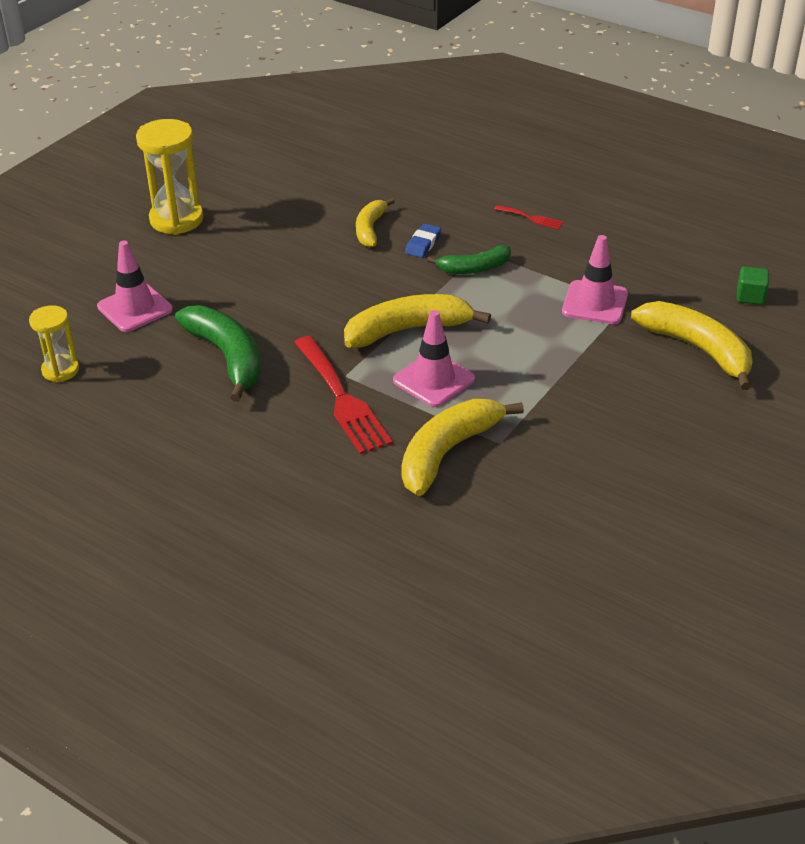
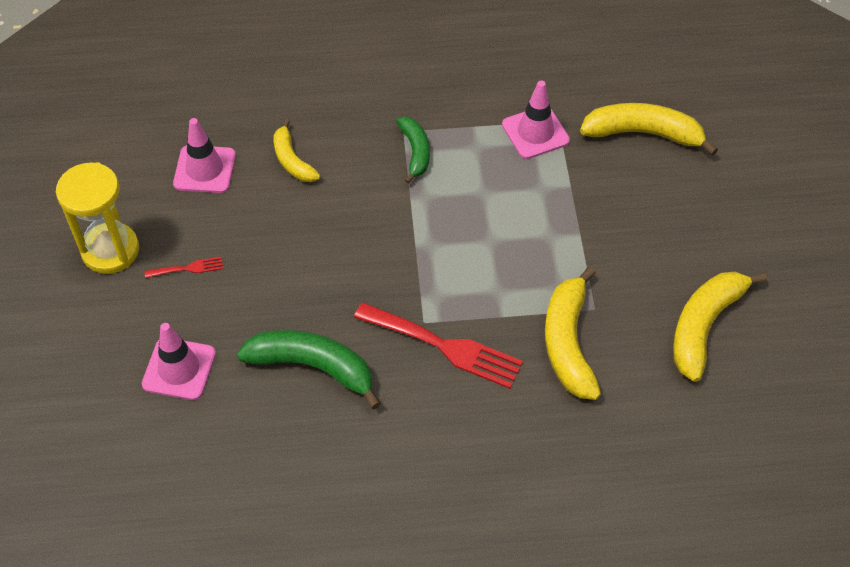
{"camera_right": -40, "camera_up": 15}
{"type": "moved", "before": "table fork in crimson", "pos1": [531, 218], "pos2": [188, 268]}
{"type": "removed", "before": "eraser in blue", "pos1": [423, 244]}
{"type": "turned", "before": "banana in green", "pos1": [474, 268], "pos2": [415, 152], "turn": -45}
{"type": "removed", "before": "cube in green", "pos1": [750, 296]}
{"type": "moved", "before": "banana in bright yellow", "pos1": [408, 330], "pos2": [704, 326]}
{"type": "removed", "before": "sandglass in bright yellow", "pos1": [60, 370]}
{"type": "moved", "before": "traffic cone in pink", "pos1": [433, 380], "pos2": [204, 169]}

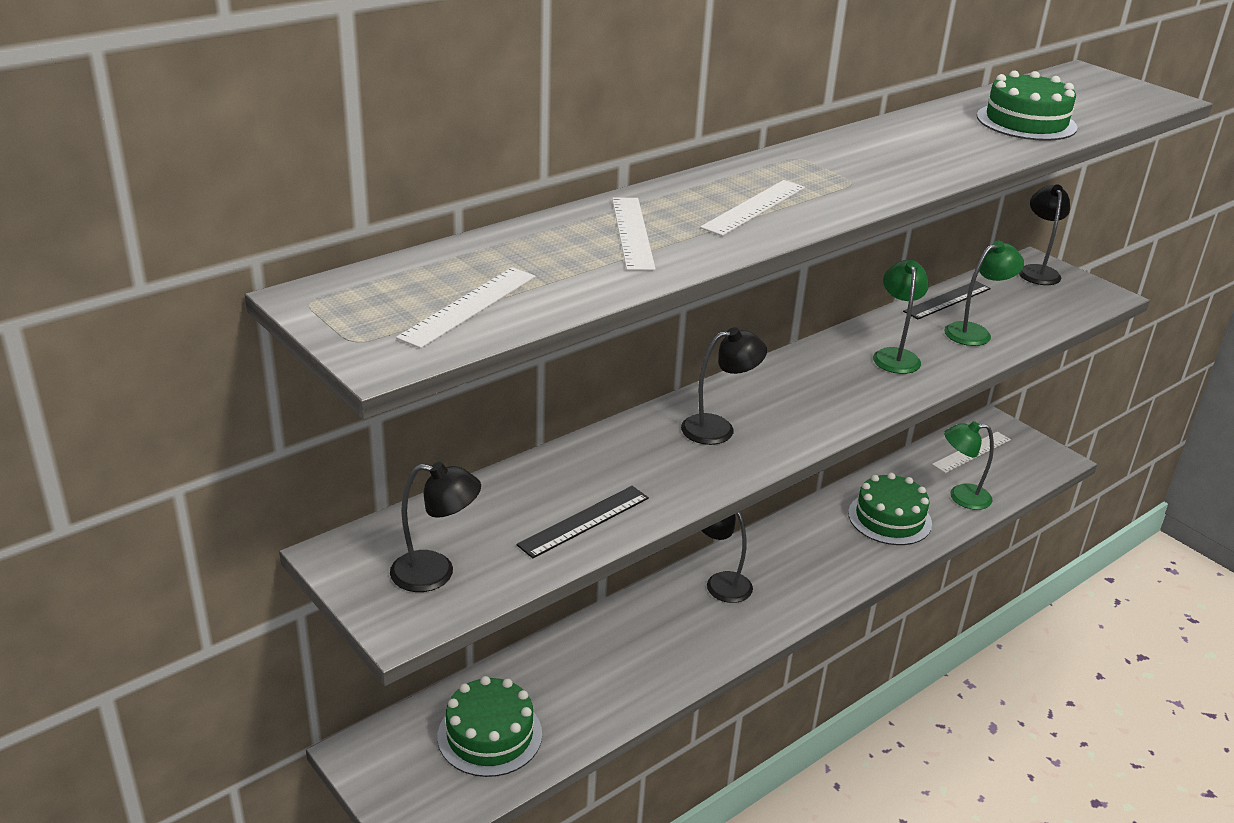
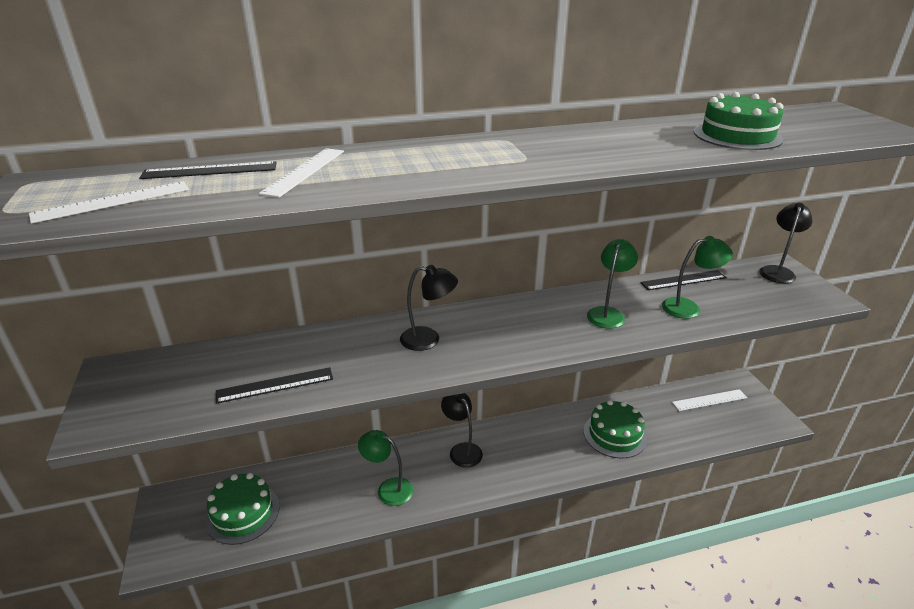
{"camera_right": 25, "camera_up": 0}
{"type": "removed", "before": "ruler in snow-white", "pos1": [754, 207]}
{"type": "moved", "before": "reading lamp in green", "pos1": [961, 497], "pos2": [388, 489]}
{"type": "removed", "before": "reading lamp in black", "pos1": [436, 573]}
{"type": "added", "after": "ruler in black", "pos2": [210, 170]}

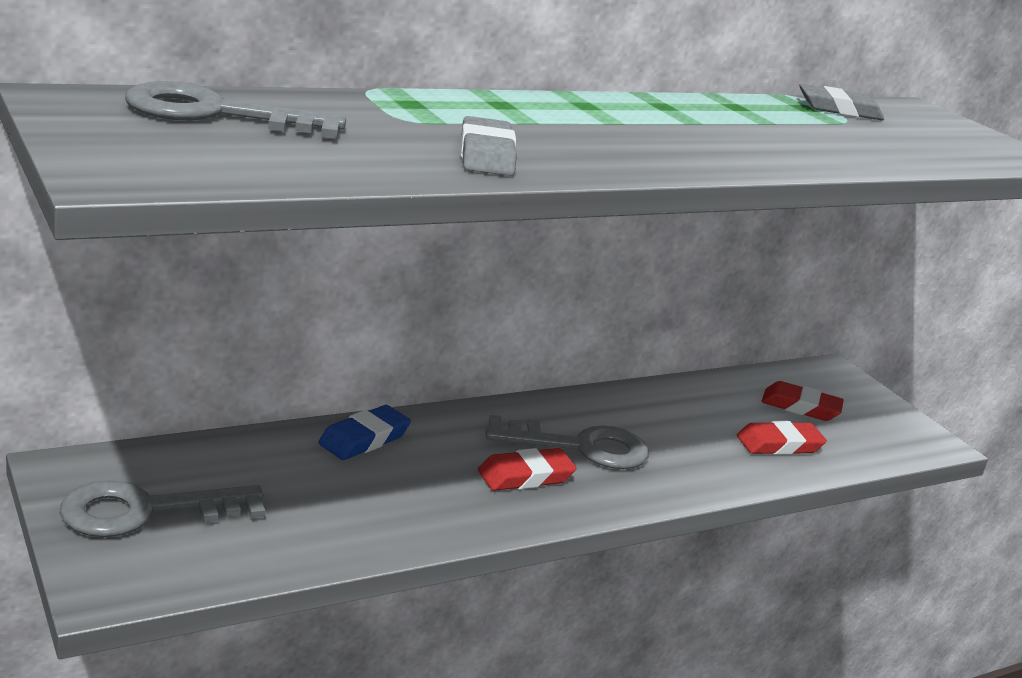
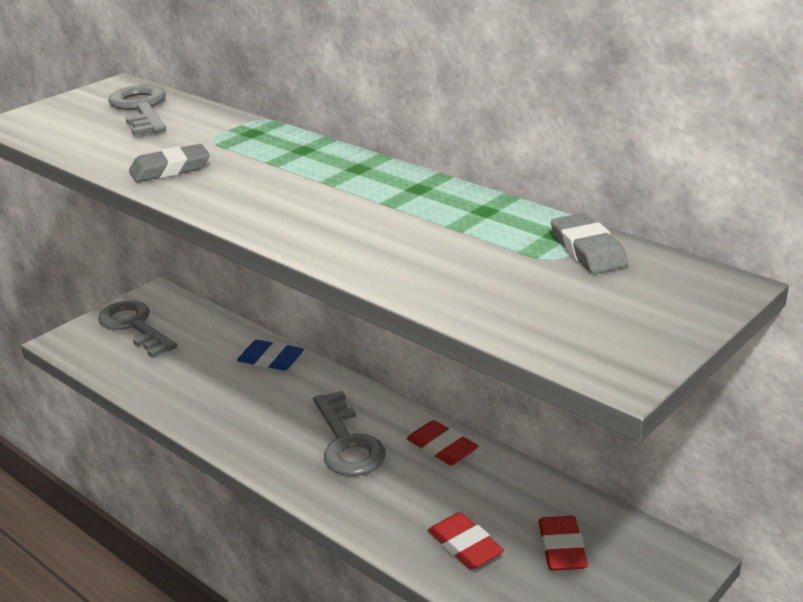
{"camera_right": 75, "camera_up": 5}
{"type": "moved", "before": "eraser in crimson", "pos1": [525, 476], "pos2": [442, 447]}

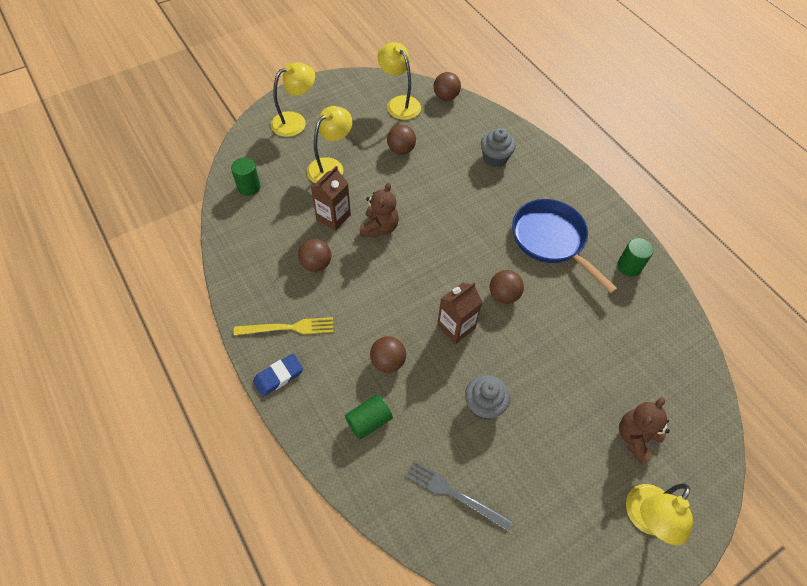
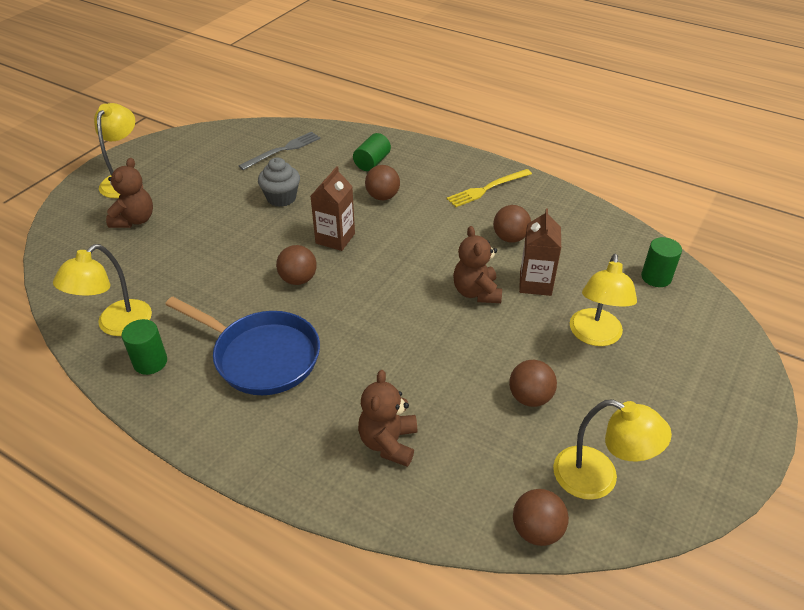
{"camera_right": 155, "camera_up": -15}
{"type": "moved", "before": "reading lamp in bright yellow", "pos1": [295, 121], "pos2": [116, 325]}
{"type": "replaced", "before": "fairy cake in ash-grey", "after": "teddy in russet", "pos1": [495, 158], "pos2": [388, 443]}
{"type": "removed", "before": "eraser in blue", "pos1": [278, 376]}
{"type": "turned", "before": "table fork in ash-grey", "pos1": [453, 494], "pos2": [283, 150], "turn": -45}

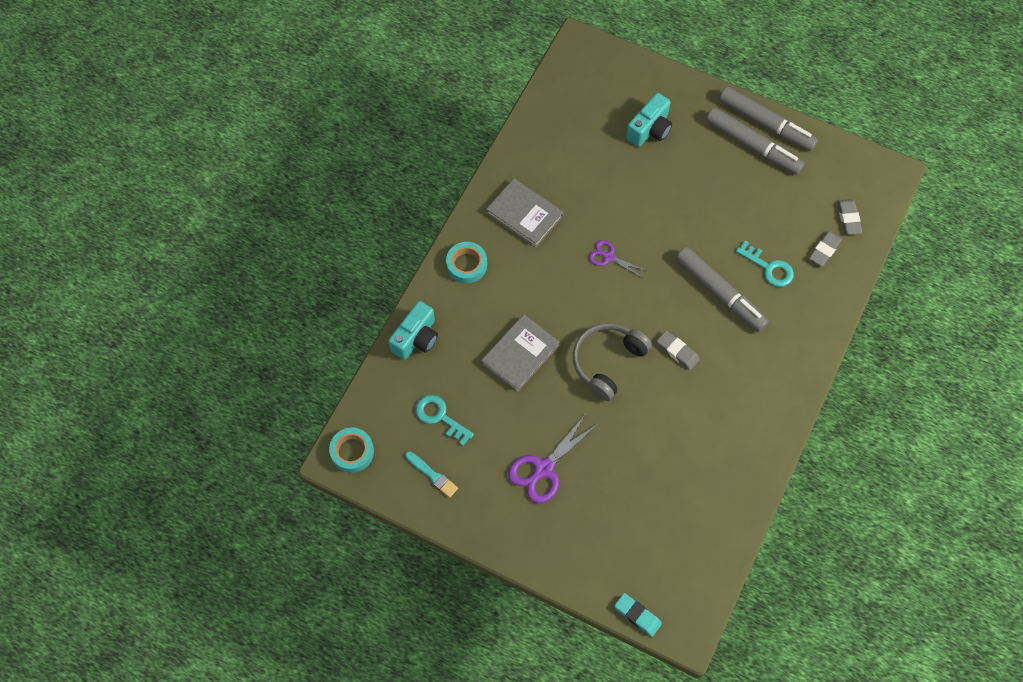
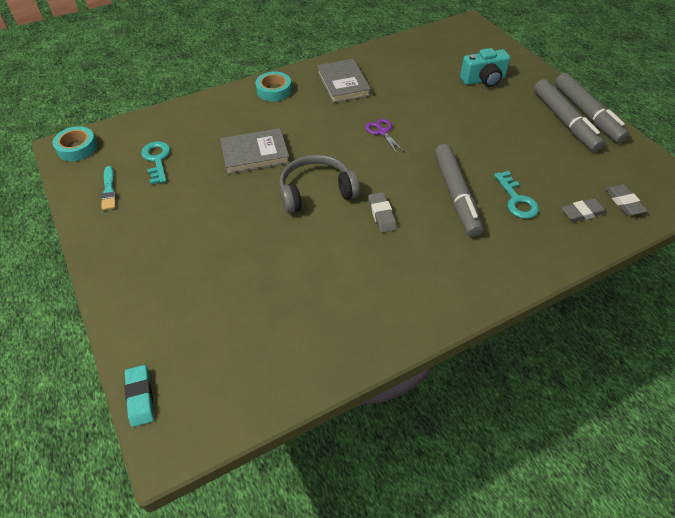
{"camera_right": 35, "camera_up": -15}
{"type": "turned", "before": "eraser in ash-grey", "pos1": [848, 218], "pos2": [623, 202], "turn": -45}
{"type": "removed", "before": "compact camera in turquoise", "pos1": [416, 338]}
{"type": "removed", "before": "scissors in purple", "pos1": [543, 469]}

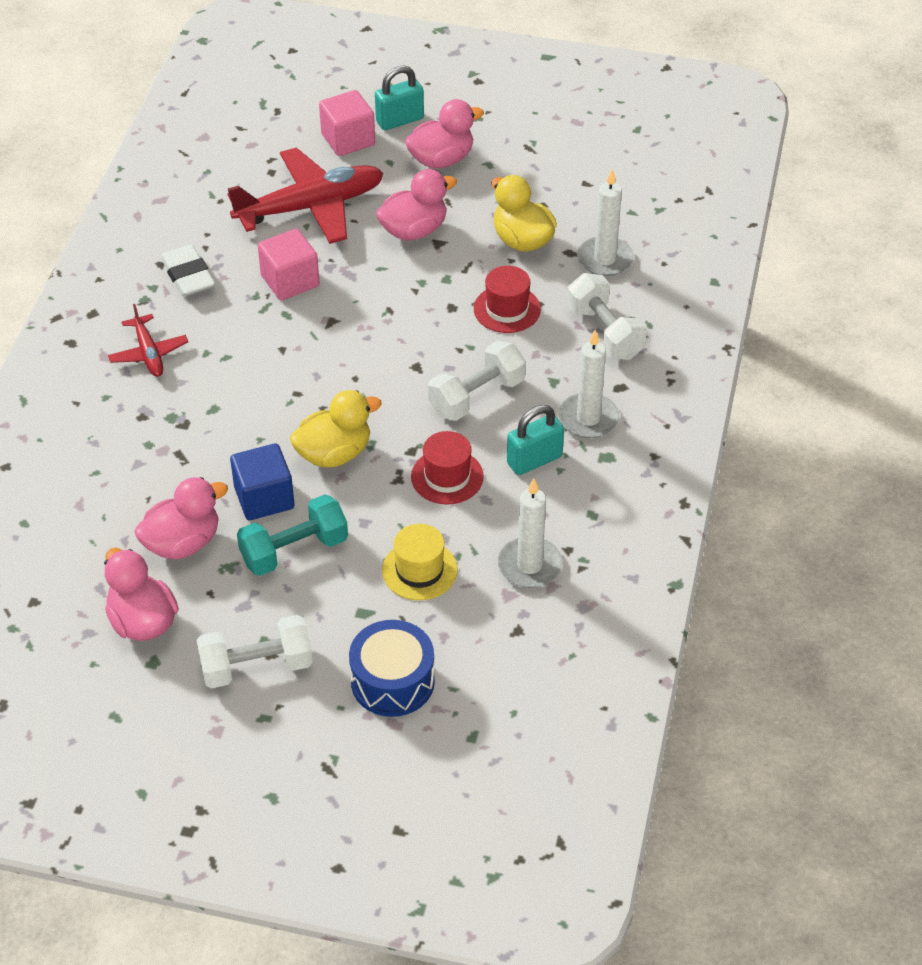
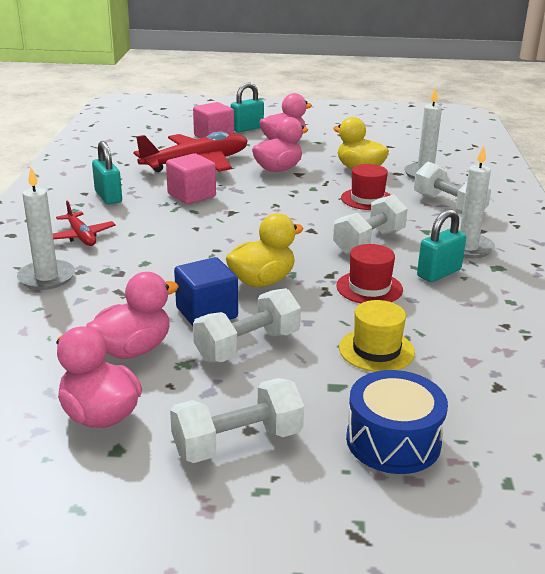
{"camera_right": -10, "camera_up": -20}
{"type": "replaced", "before": "eraser in snow-white", "after": "lock in turquoise", "pos1": [188, 275], "pos2": [108, 197]}
{"type": "moved", "before": "pillar candle in snow-white", "pos1": [529, 565], "pos2": [46, 277]}
{"type": "recoloured", "before": "free weight in turquoise", "after": "free weight in snow-white", "pos1": [294, 550], "pos2": [247, 346]}

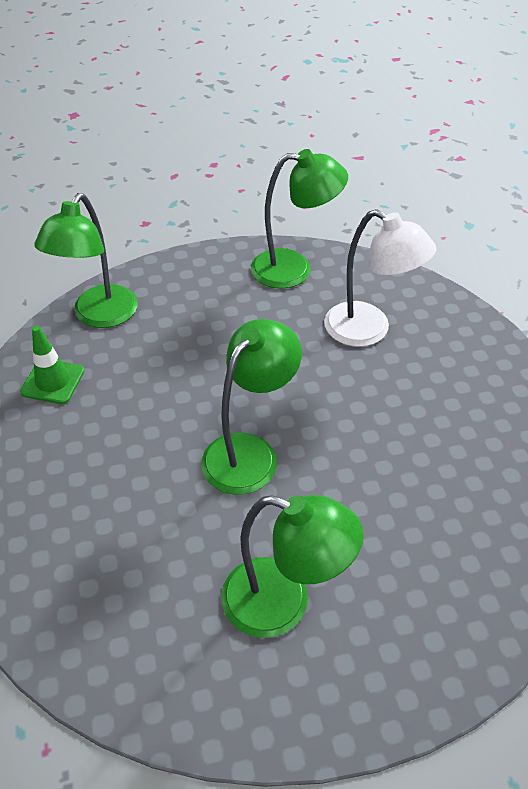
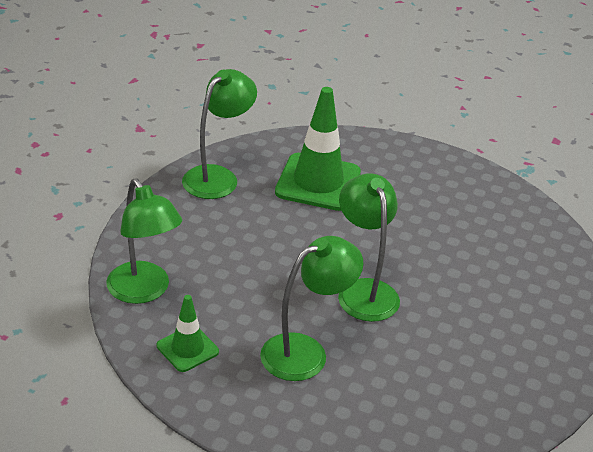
{"camera_right": -55, "camera_up": -10}
{"type": "replaced", "before": "reading lamp in snow-white", "after": "traffic cone in green", "pos1": [369, 330], "pos2": [318, 182]}
{"type": "moved", "before": "reading lamp in green", "pos1": [283, 603], "pos2": [306, 352]}

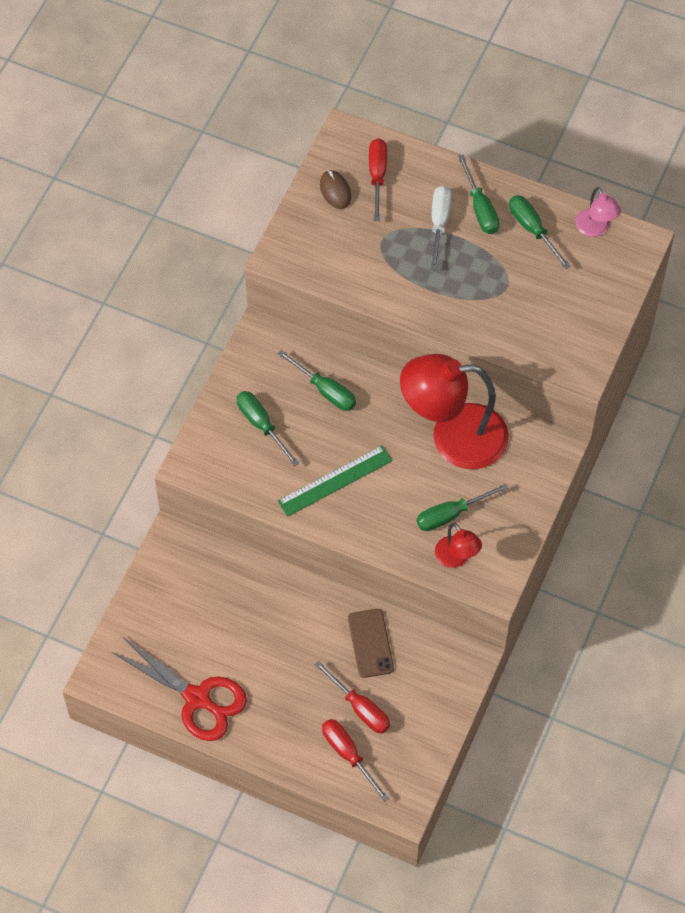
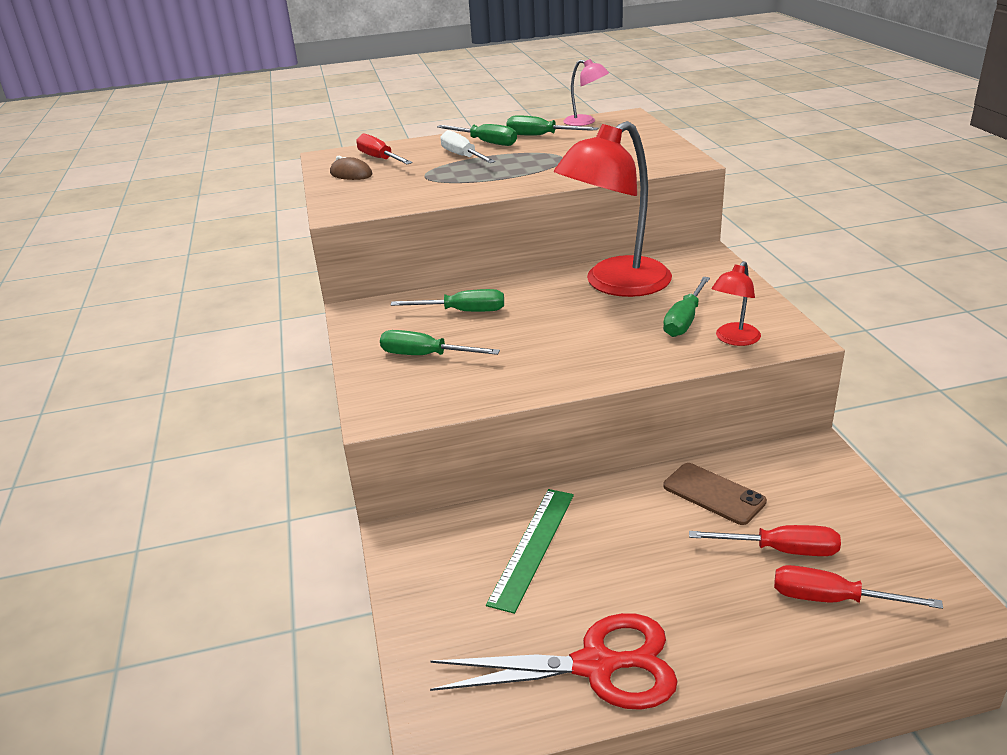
{"camera_right": -35, "camera_up": -30}
{"type": "moved", "before": "ruler in green", "pos1": [335, 481], "pos2": [532, 547]}
{"type": "turned", "before": "reading lamp in crimson", "pos1": [456, 558], "pos2": [734, 339], "turn": 105}

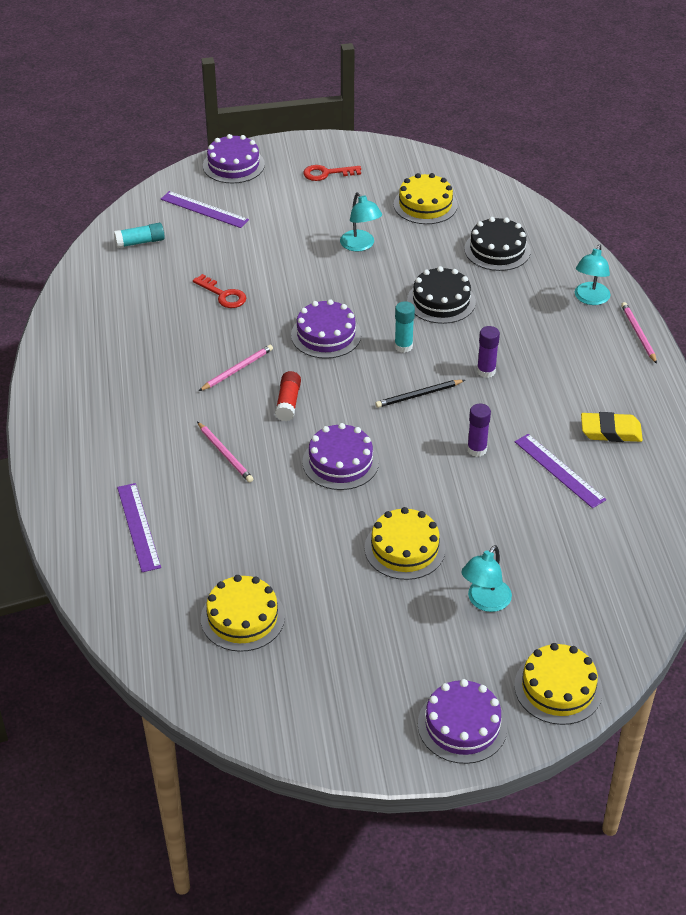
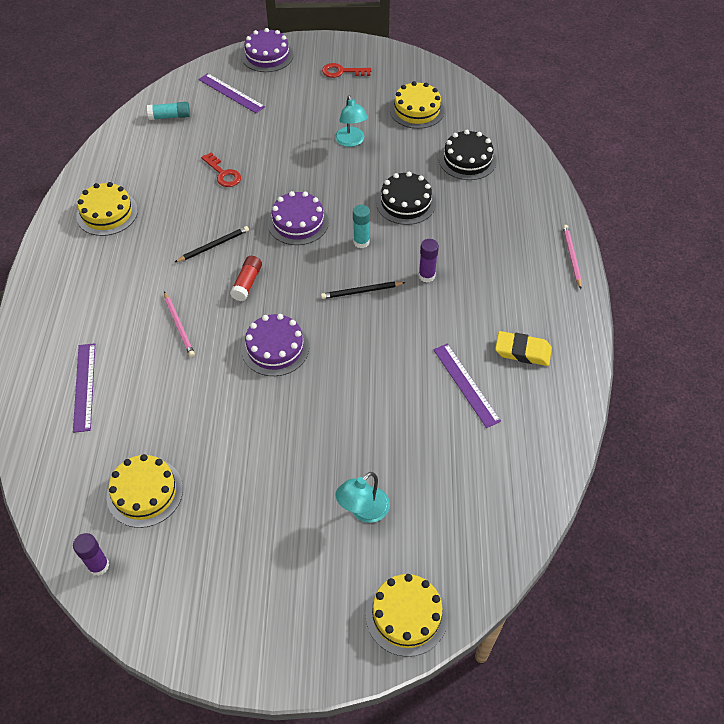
{"camera_right": 10, "camera_up": 10}
{"type": "removed", "before": "reading lamp in turquoise", "pos1": [590, 299]}
{"type": "recoloured", "before": "lead pencil in pink", "after": "lead pencil in black", "pos1": [237, 369], "pos2": [213, 245]}
{"type": "moved", "before": "glue stick in purple", "pos1": [476, 449], "pos2": [98, 565]}
{"type": "moved", "before": "cake in bright yellow", "pos1": [404, 548], "pos2": [107, 213]}
{"type": "removed", "before": "cake in purple", "pos1": [462, 725]}

